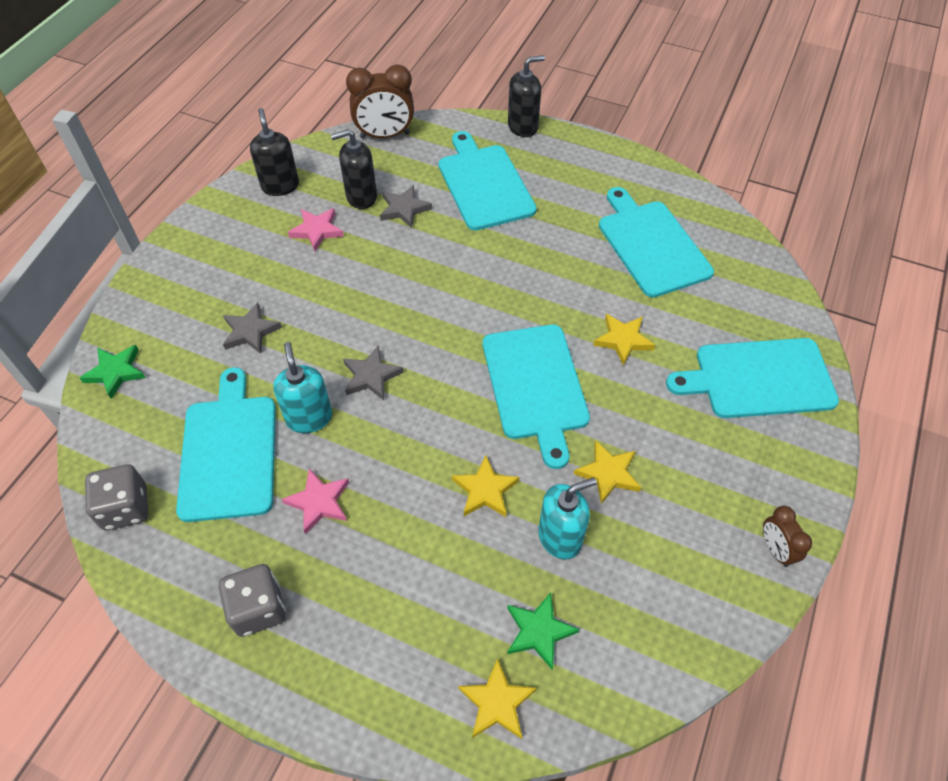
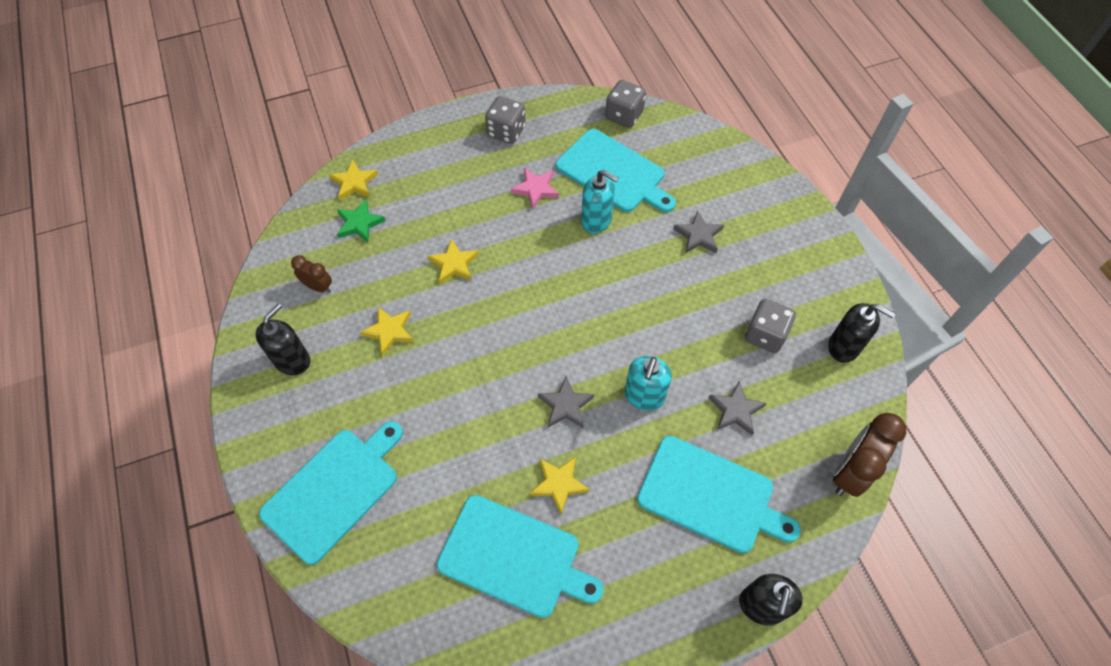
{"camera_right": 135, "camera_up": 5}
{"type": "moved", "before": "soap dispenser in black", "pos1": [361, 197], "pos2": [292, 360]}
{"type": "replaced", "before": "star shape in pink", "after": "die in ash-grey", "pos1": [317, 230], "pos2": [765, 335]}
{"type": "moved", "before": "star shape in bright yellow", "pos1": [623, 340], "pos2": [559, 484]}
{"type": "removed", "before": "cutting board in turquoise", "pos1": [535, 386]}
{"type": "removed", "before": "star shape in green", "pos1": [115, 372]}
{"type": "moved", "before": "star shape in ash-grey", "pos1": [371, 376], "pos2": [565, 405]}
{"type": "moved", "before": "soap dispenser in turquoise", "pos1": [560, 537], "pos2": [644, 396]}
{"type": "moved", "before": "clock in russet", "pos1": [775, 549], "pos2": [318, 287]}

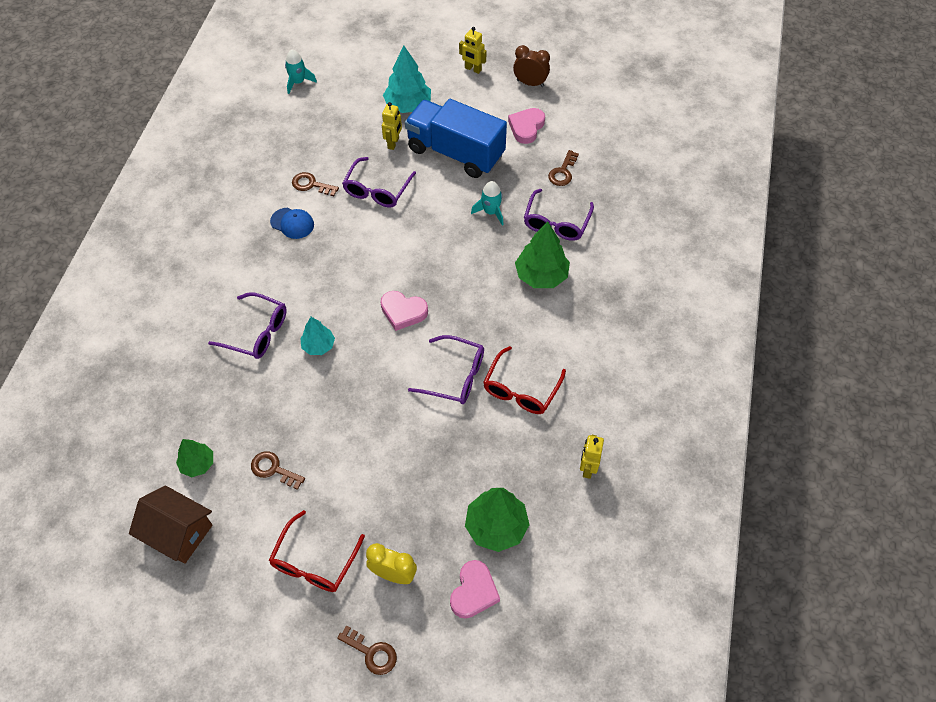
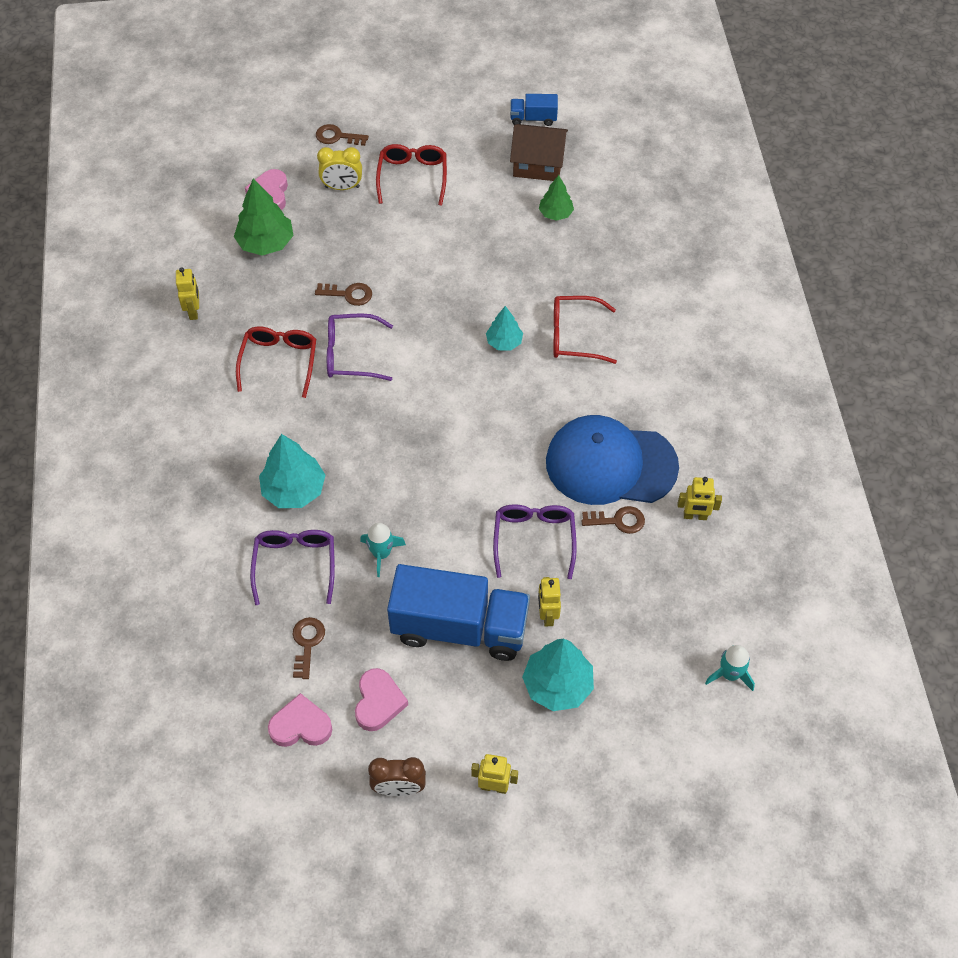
{"camera_right": 160, "camera_up": 0}
{"type": "resized", "before": "cap in blue", "pos1": [292, 223], "pos2": [610, 464], "scale": 2.35}
{"type": "recoloured", "before": "tree in green", "after": "tree in turquoise", "pos1": [541, 275], "pos2": [294, 490]}
{"type": "moved", "before": "heart in pink", "pos1": [403, 312], "pos2": [301, 725]}
{"type": "recoloured", "before": "eyeglasses in purple", "after": "eyeglasses in crimson", "pos1": [257, 332], "pos2": [574, 336]}
{"type": "moved", "before": "latchkey in russet", "pos1": [273, 469], "pos2": [348, 294]}
{"type": "added", "after": "lorry in blue", "pos2": [533, 118]}
{"type": "added", "after": "robot figure in bright yellow", "pos2": [695, 516]}

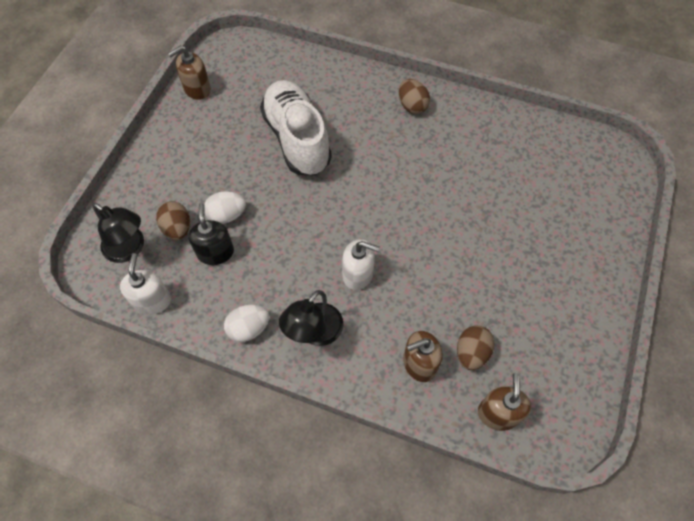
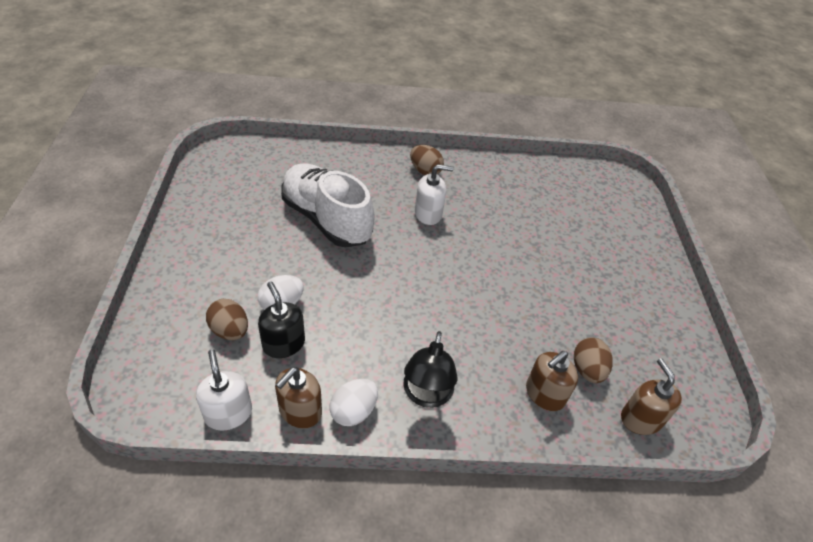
{"camera_right": -25, "camera_up": -15}
{"type": "moved", "before": "soap dispenser in russet", "pos1": [197, 89], "pos2": [300, 411]}
{"type": "removed", "before": "reading lamp in black", "pos1": [129, 249]}
{"type": "moved", "before": "soap dispenser in snow-white", "pos1": [358, 274], "pos2": [428, 214]}

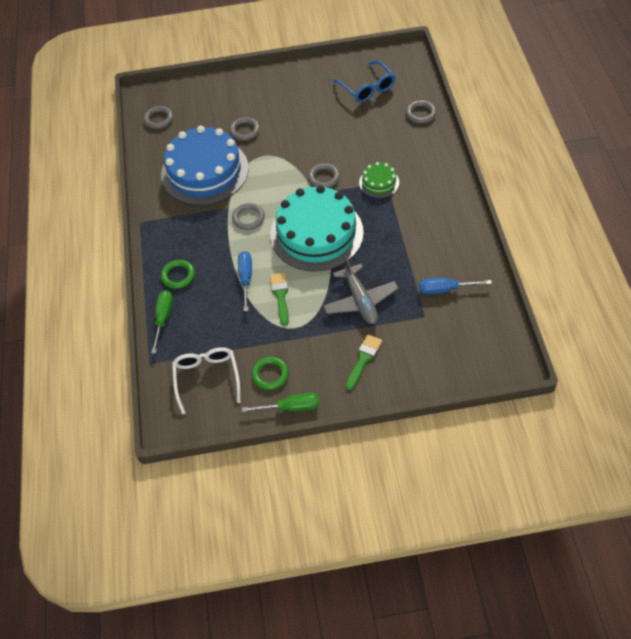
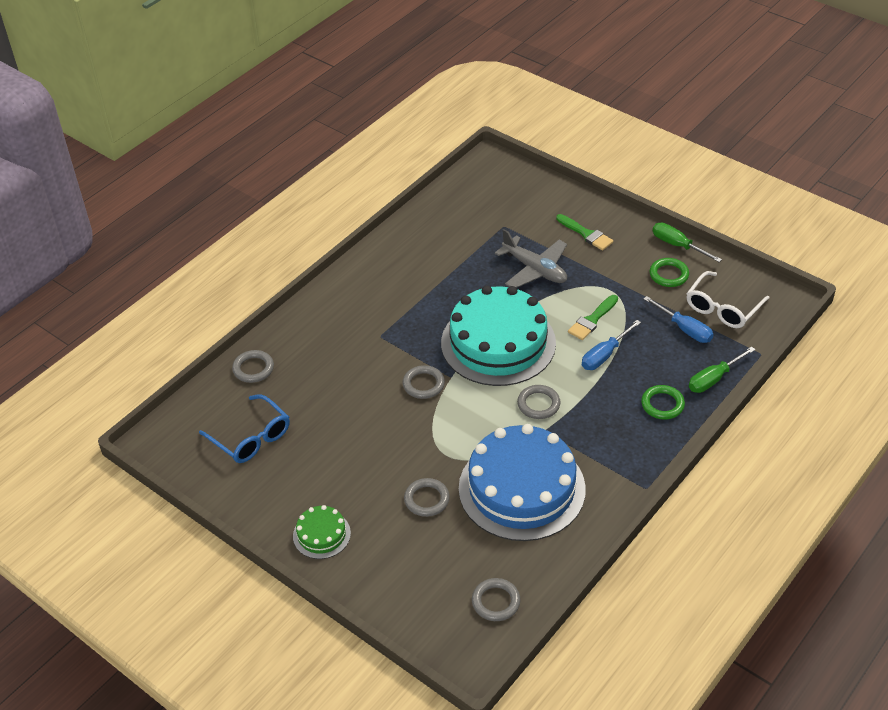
{"camera_right": -135, "camera_up": -10}
{"type": "turned", "before": "eyeglasses in blue", "pos1": [367, 88], "pos2": [251, 438], "turn": 120}
{"type": "moved", "before": "cake in green", "pos1": [379, 182], "pos2": [321, 534]}
{"type": "turned", "before": "aeroplane in ash-grey", "pos1": [360, 300], "pos2": [534, 269], "turn": 105}
{"type": "moved", "before": "screwdriver in blue", "pos1": [445, 289], "pos2": [685, 329]}
{"type": "turned", "before": "brush in green", "pos1": [363, 359], "pos2": [586, 234], "turn": -120}

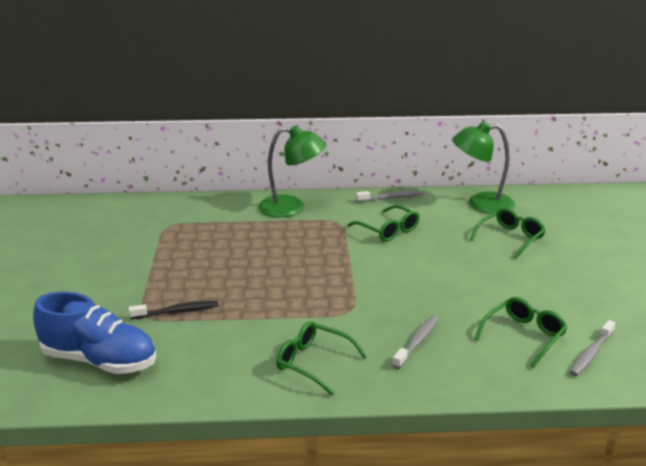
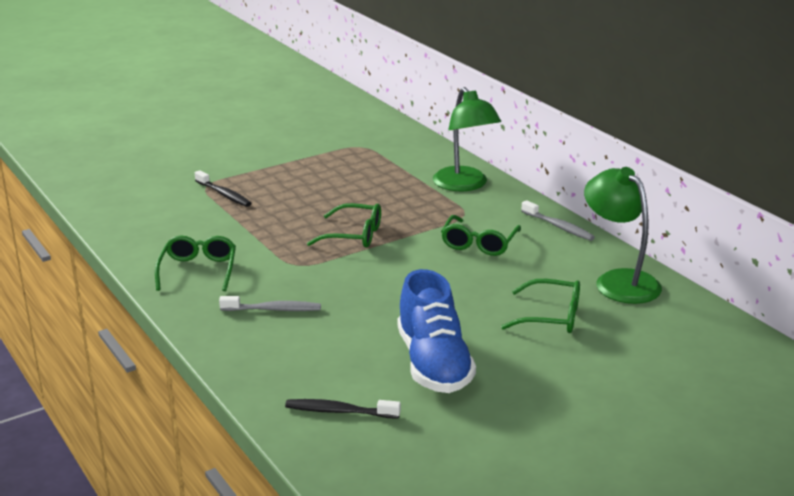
{"camera_right": 60, "camera_up": 0}
{"type": "moved", "before": "shoe in blue", "pos1": [99, 361], "pos2": [433, 364]}
{"type": "moved", "before": "eyeglasses in green", "pos1": [524, 335], "pos2": [355, 235]}
{"type": "recoloured", "before": "dental brush in ash-grey", "after": "dental brush in black", "pos1": [591, 354], "pos2": [339, 411]}

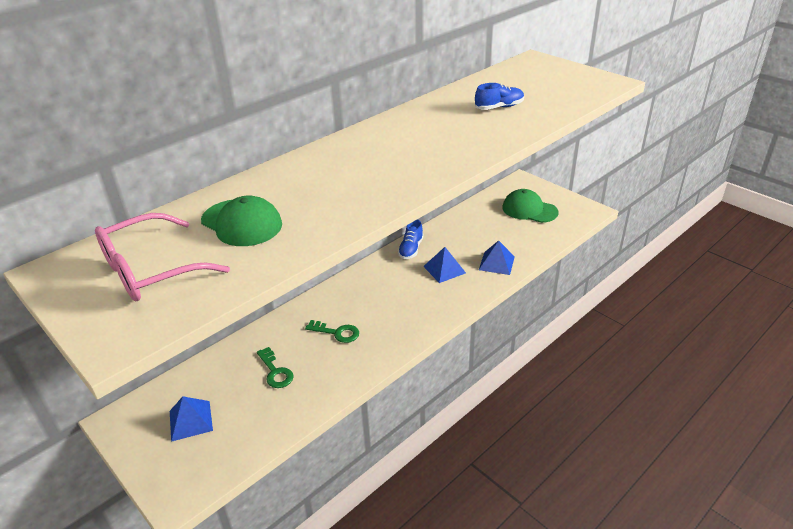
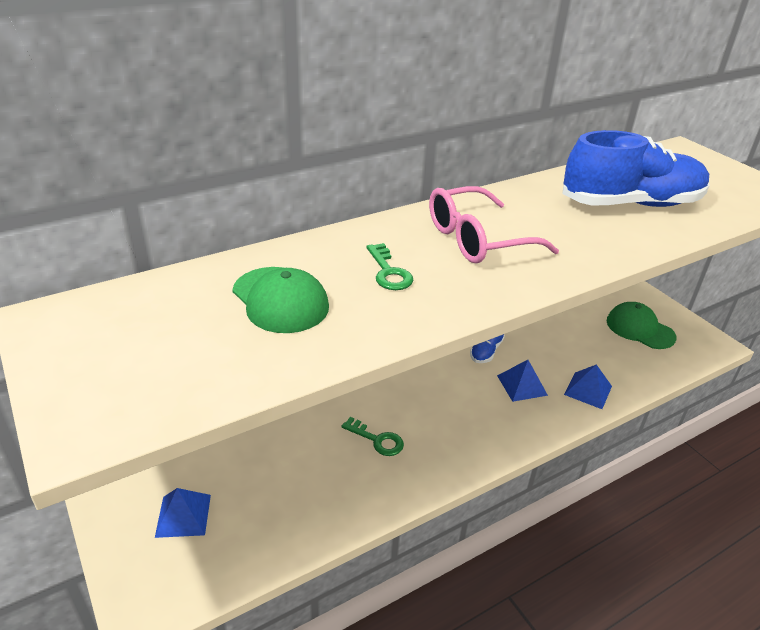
{"camera_right": 10, "camera_up": 0}
{"type": "resized", "before": "shoe in blue", "pos1": [499, 107], "pos2": [630, 204], "scale": 2.21}
{"type": "moved", "before": "eyeglasses in pink", "pos1": [150, 270], "pos2": [477, 239]}
{"type": "moved", "before": "latchkey in green", "pos1": [275, 371], "pos2": [388, 272]}

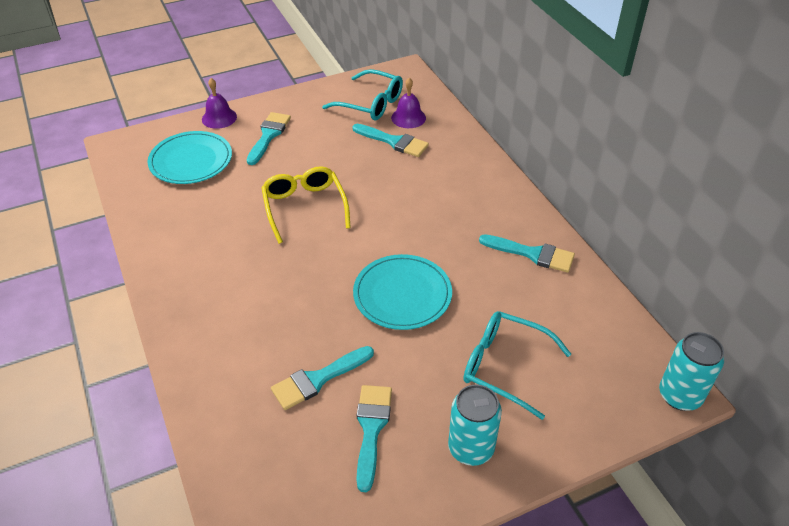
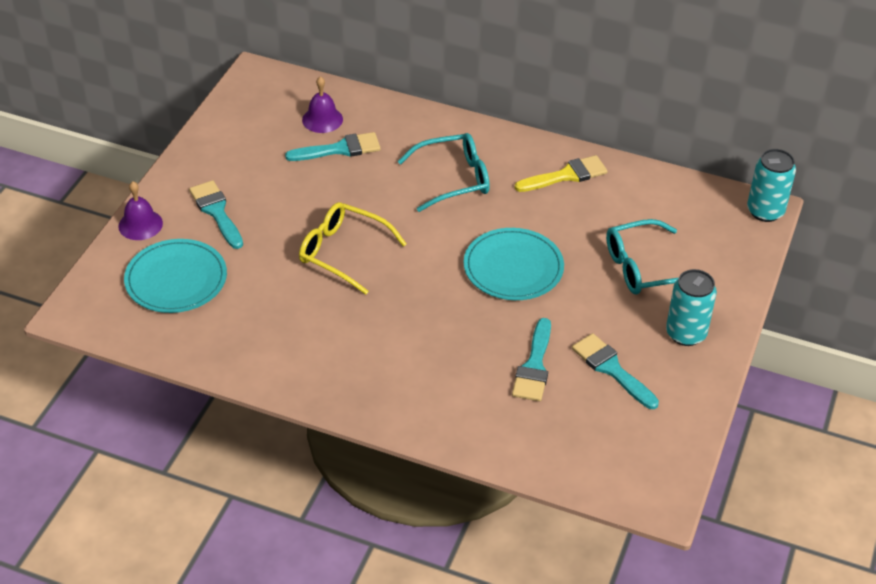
{"camera_right": -45, "camera_up": 0}
{"type": "moved", "before": "eyeglasses in turquoise", "pos1": [370, 103], "pos2": [453, 179]}
{"type": "recoloured", "before": "brush in turquoise", "after": "brush in bright yellow", "pos1": [532, 254], "pos2": [566, 175]}

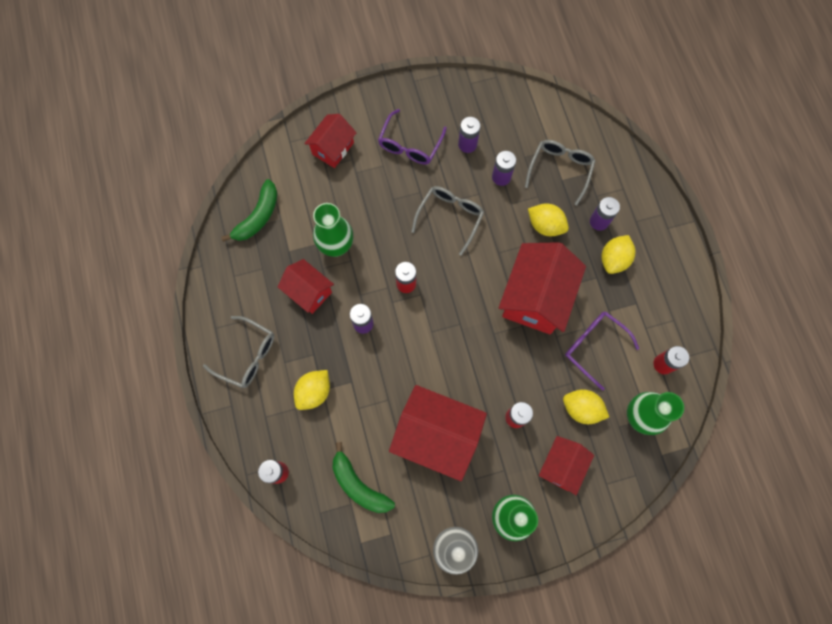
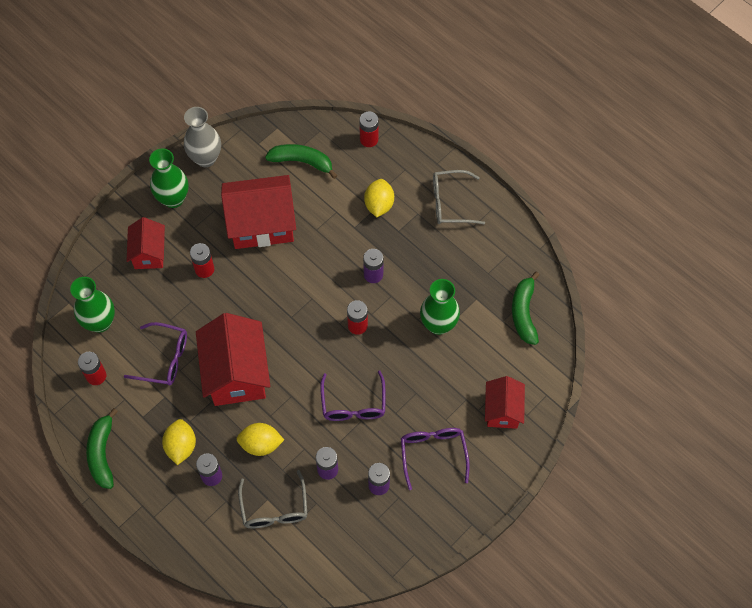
{"camera_right": 150, "camera_up": -10}
{"type": "recoloured", "before": "eyeglasses in ash-grey", "after": "eyeglasses in purple", "pos1": [450, 218], "pos2": [353, 404]}
{"type": "removed", "before": "toy house in crimson", "pos1": [309, 292]}
{"type": "removed", "before": "citrus fruit in bright yellow", "pos1": [581, 408]}
{"type": "added", "after": "banana in green", "pos2": [102, 453]}

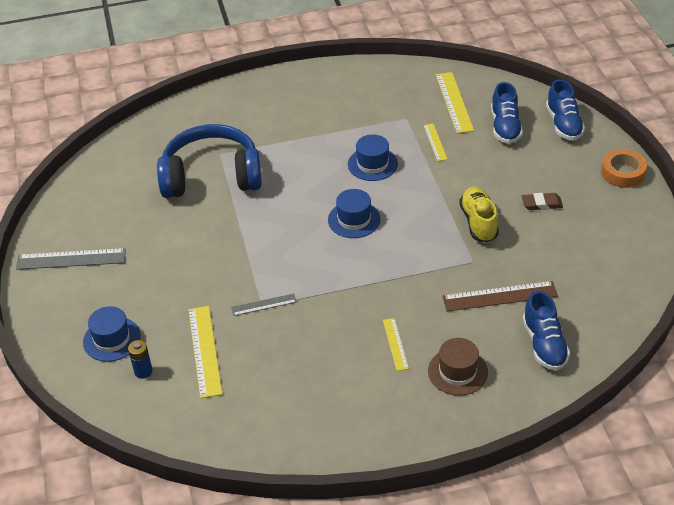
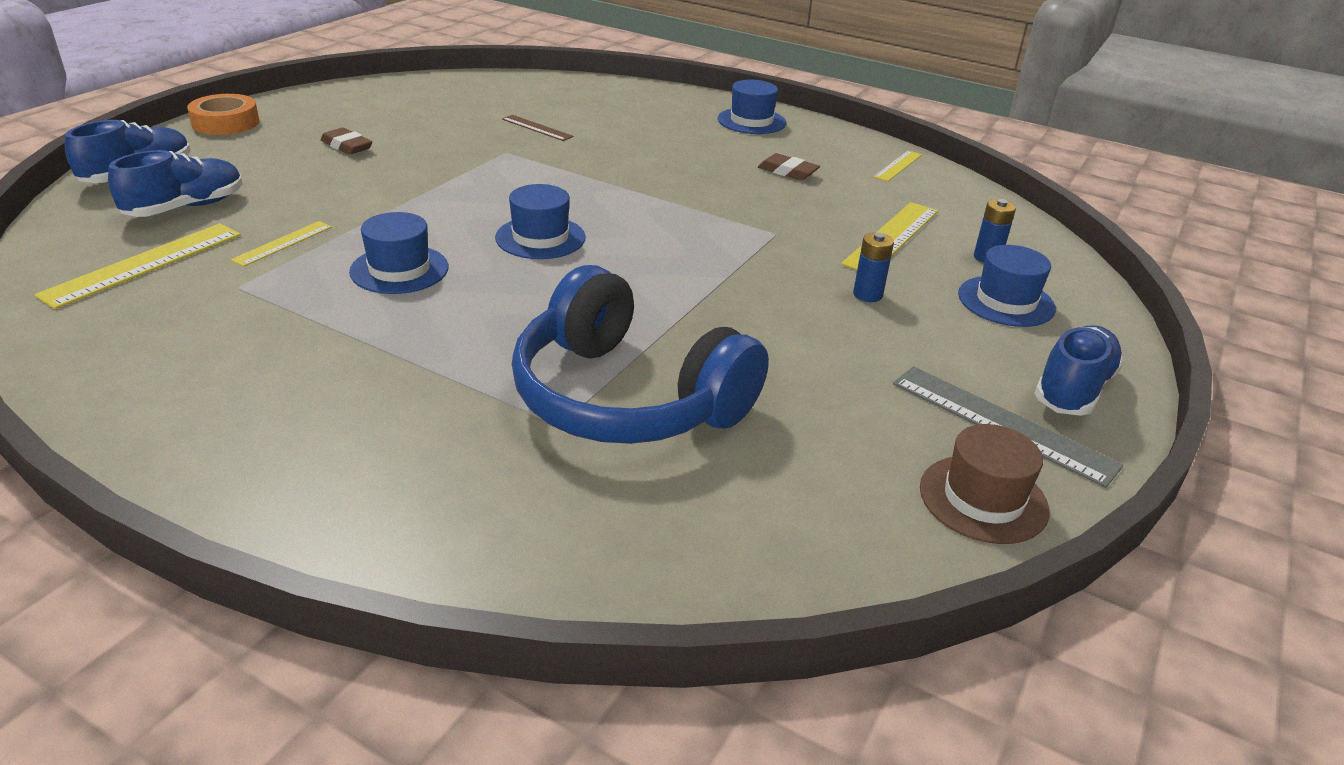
{"camera_right": -140, "camera_up": -10}
{"type": "removed", "before": "shoe in bright yellow", "pos1": [478, 222]}
{"type": "resized", "before": "ruler in russet", "pos1": [500, 296], "pos2": [537, 128], "scale": 0.57}
{"type": "moved", "before": "shoe in blue", "pos1": [544, 344], "pos2": [1073, 390]}
{"type": "removed", "before": "ruler in ash-grey", "pos1": [264, 305]}
{"type": "moved", "before": "ruler in bright yellow", "pos1": [395, 344], "pos2": [898, 166]}
{"type": "moved", "before": "tall hat in russet", "pos1": [457, 371], "pos2": [983, 499]}
{"type": "added", "after": "tall hat in blue", "pos2": [751, 121]}
{"type": "added", "after": "eraser in russet", "pos2": [787, 172]}
{"type": "added", "after": "AA battery in blue", "pos2": [867, 295]}

